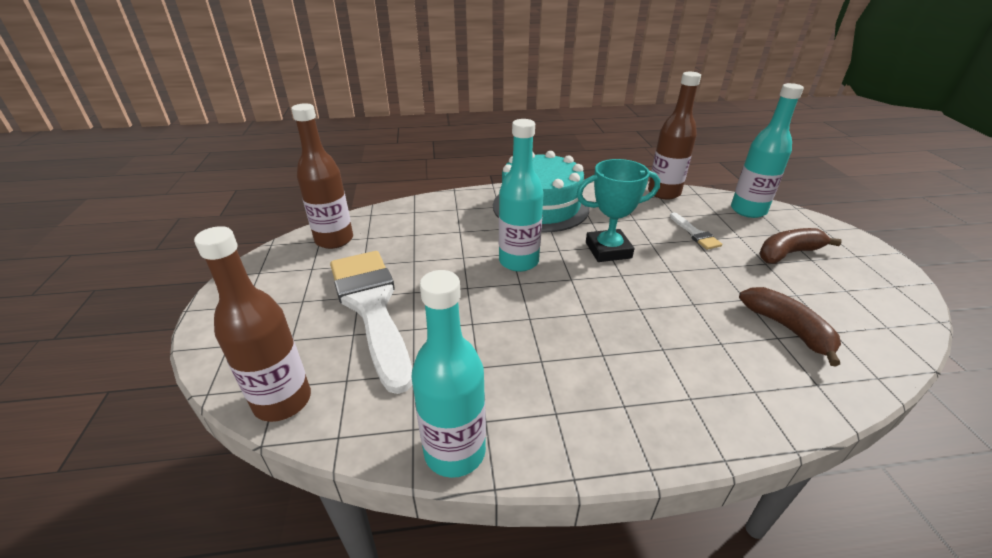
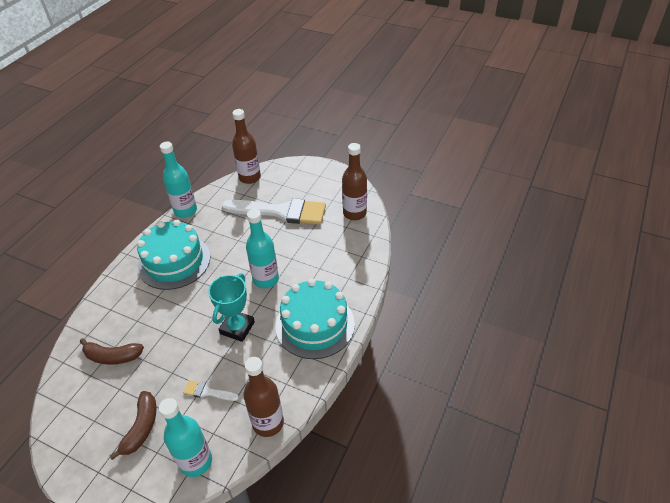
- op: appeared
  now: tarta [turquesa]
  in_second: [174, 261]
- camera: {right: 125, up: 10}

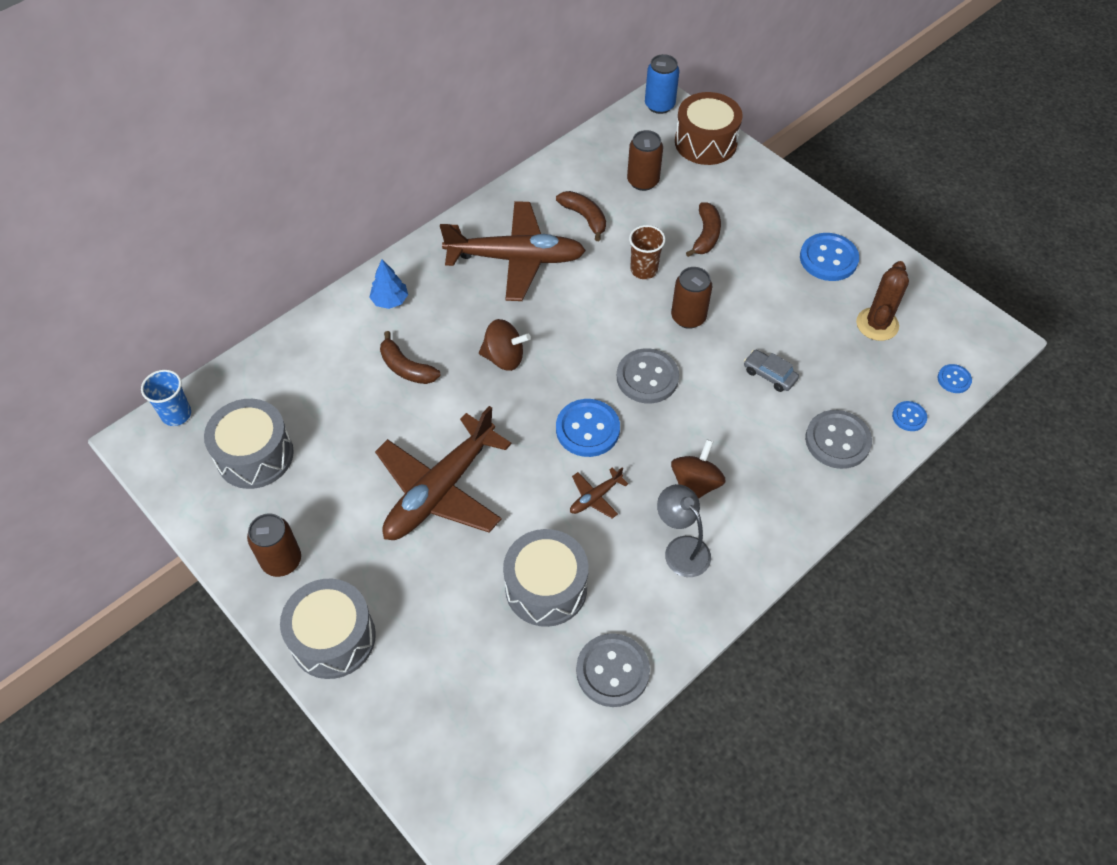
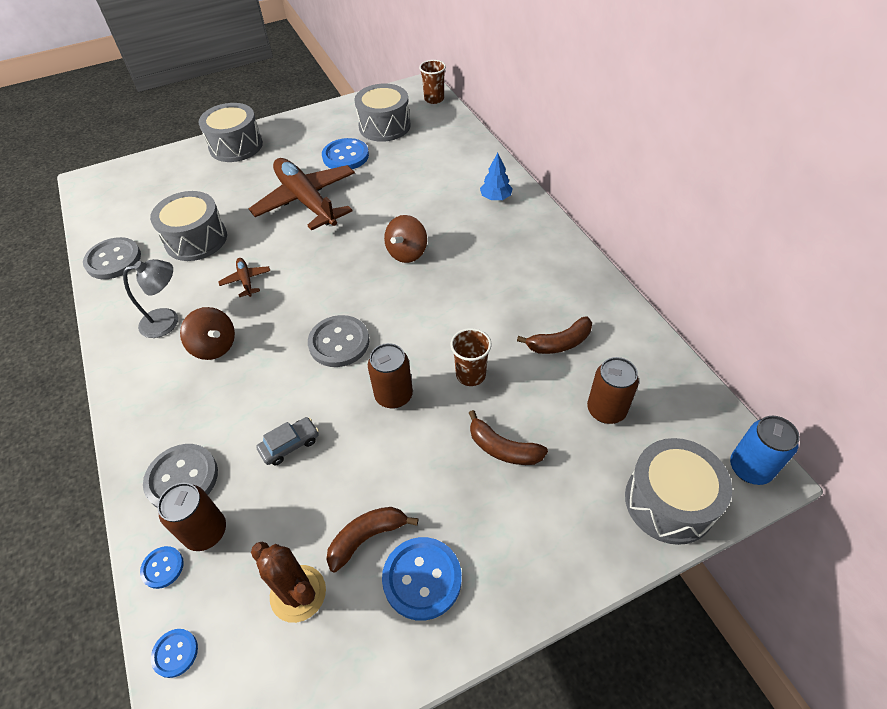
- op: missing
  was: avión [marrón]
  in_first: [515, 259]
- op: relocated
  was: lata [marrón]
  in_first: [282, 561]
  in_second: [206, 532]
- op: relocated
  was: plátano [marrón]
  in_first: [406, 368]
  in_second: [367, 538]
- op: relocated
  was: botón [azul]
  in_first: [587, 429]
  in_second: [345, 156]
- op: colour
  was: vaso [azul]
  now: vaso [marrón]
  in_first: [176, 414]
  in_second: [434, 99]
- op: colour
  was: tambor [marrón]
  now: tambor [gris]
  in_first: [705, 142]
  in_second: [669, 502]
- camera: {right: 110, up: -5}

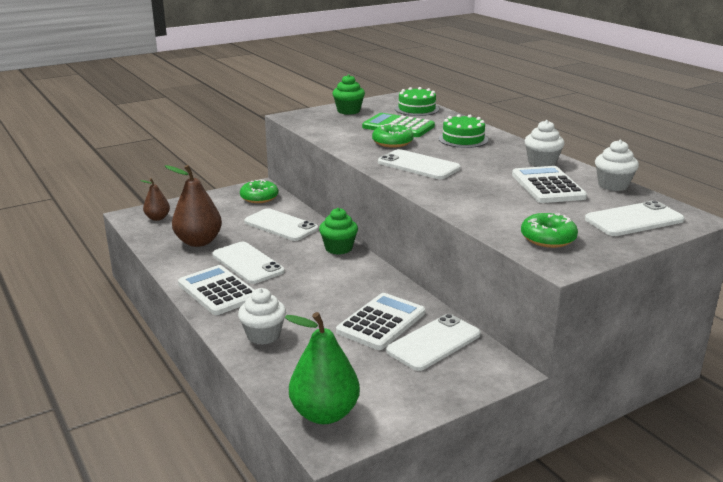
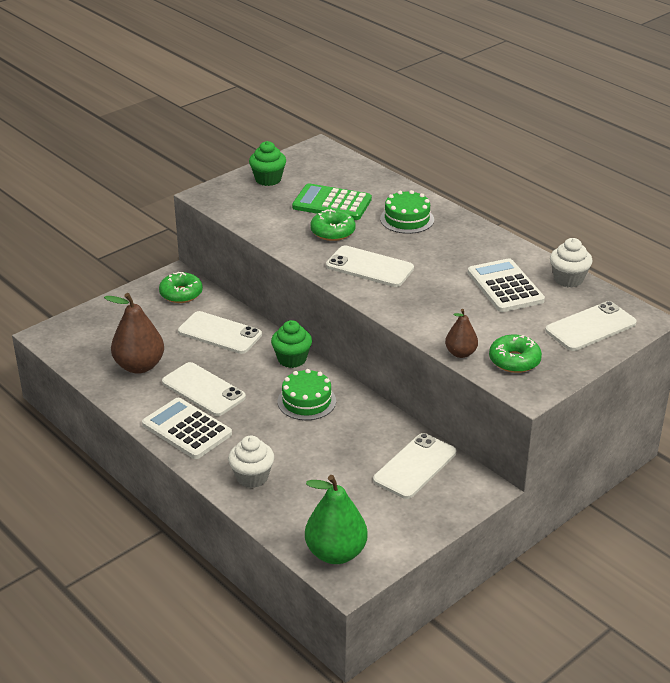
- op: missing
  was: calculadora [blanco]
  in_first: [381, 322]
- op: missing
  was: magdalena [blanco]
  in_first: [542, 163]
- op: relocated
  was: pera [marrón]
  in_first: [157, 218]
  in_second: [460, 353]
- op: relocated
  was: tarta [verde]
  in_first: [416, 109]
  in_second: [306, 401]
- camera: {right: -10, up: 10}

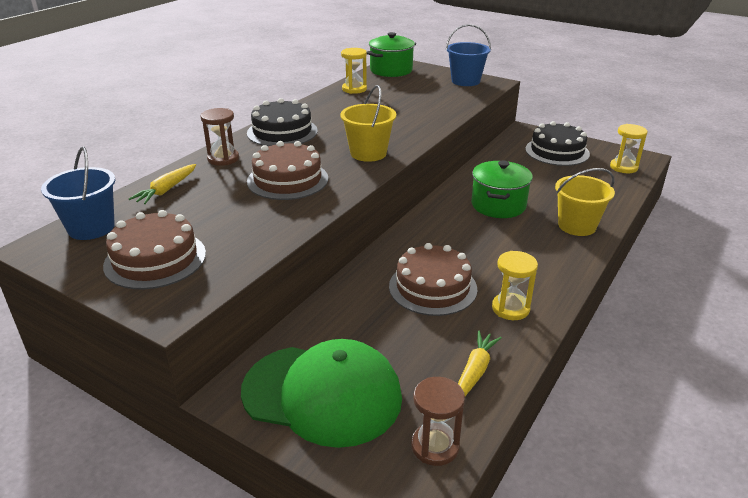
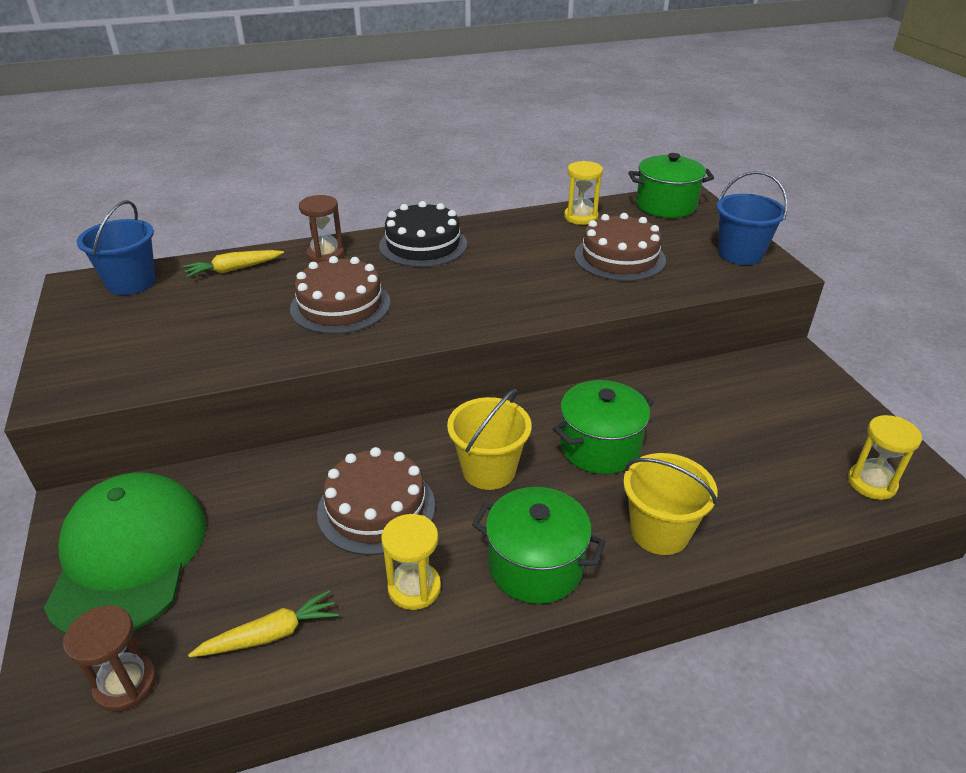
- op: missing
  was: tarta [negro]
  in_first: [557, 151]
- op: appeared
  now: olla [verde]
  in_second: [535, 566]
- op: relocated
  was: tarta [marrón]
  in_first: [155, 259]
  in_second: [619, 257]
- op: relocated
  was: balde [amarillo]
  in_first: [368, 153]
  in_second: [489, 470]
- op: spun
  was: gorra [verde]
  in_first: [322, 394]
  in_second: [129, 556]
  clockwise: -150
- camera: {right: 40, up: 5}

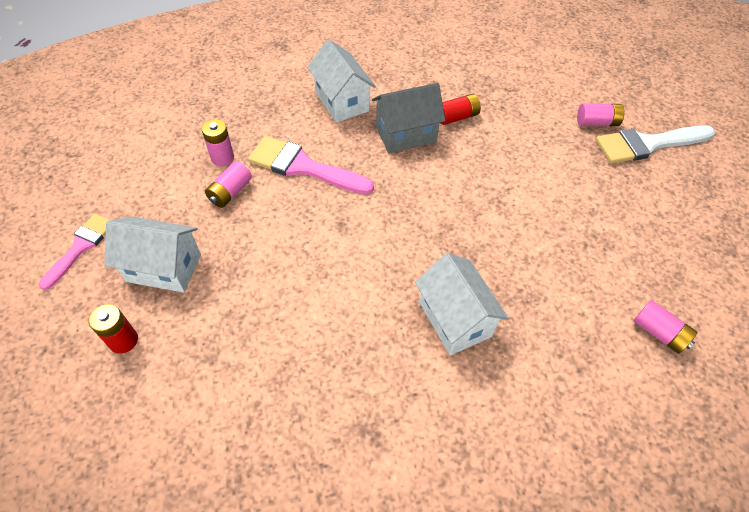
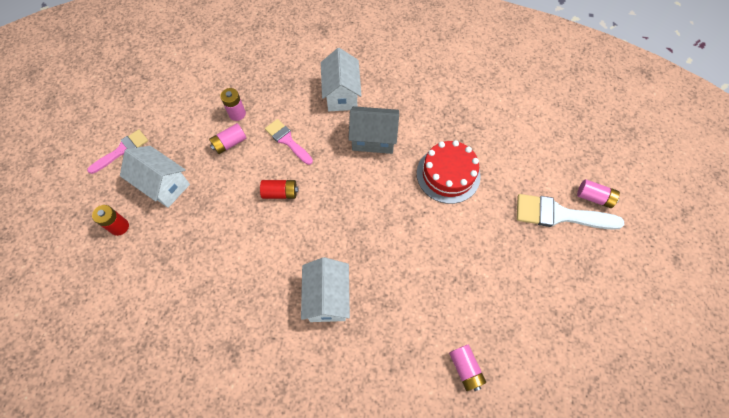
- op: appeared
  now: tarta [rojo]
  in_second: [448, 174]
- op: relocated
  was: pila [rojo]
  in_first: [457, 117]
  in_second: [280, 193]
- op: relocated
  was: pila [rosa]
  in_first: [596, 122]
  in_second: [594, 197]
- op: size
  was: pincel [rosa]
  in_first: [303, 167]
  in_second: [287, 140]
  ratio: 0.64
- camera: {right: 25, up: 10}

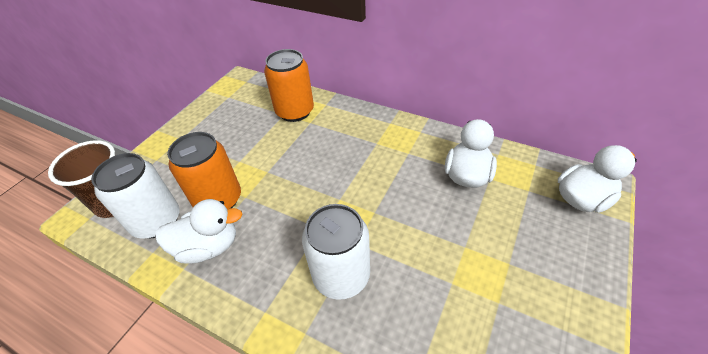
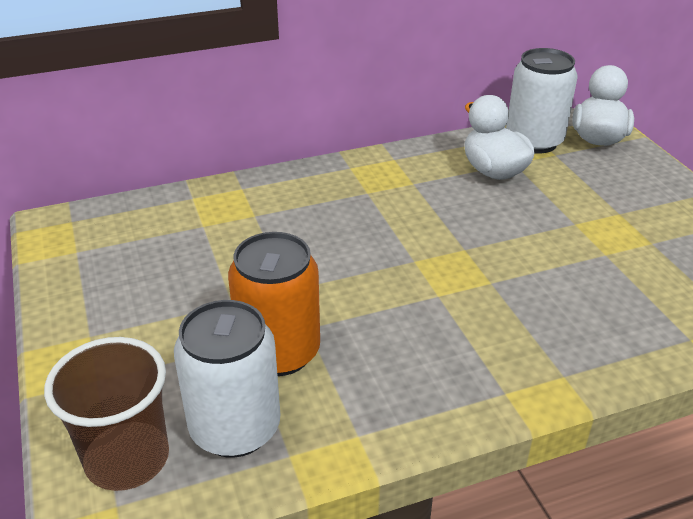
- op: missing
  was: pato [blanco]
  in_first: [208, 247]
- op: missing
  was: lata [naranja]
  in_first: [295, 111]
- op: relocated
  was: lata [blanco]
  in_first: [341, 275]
  in_second: [534, 141]
- camera: {right: -50, up: -10}

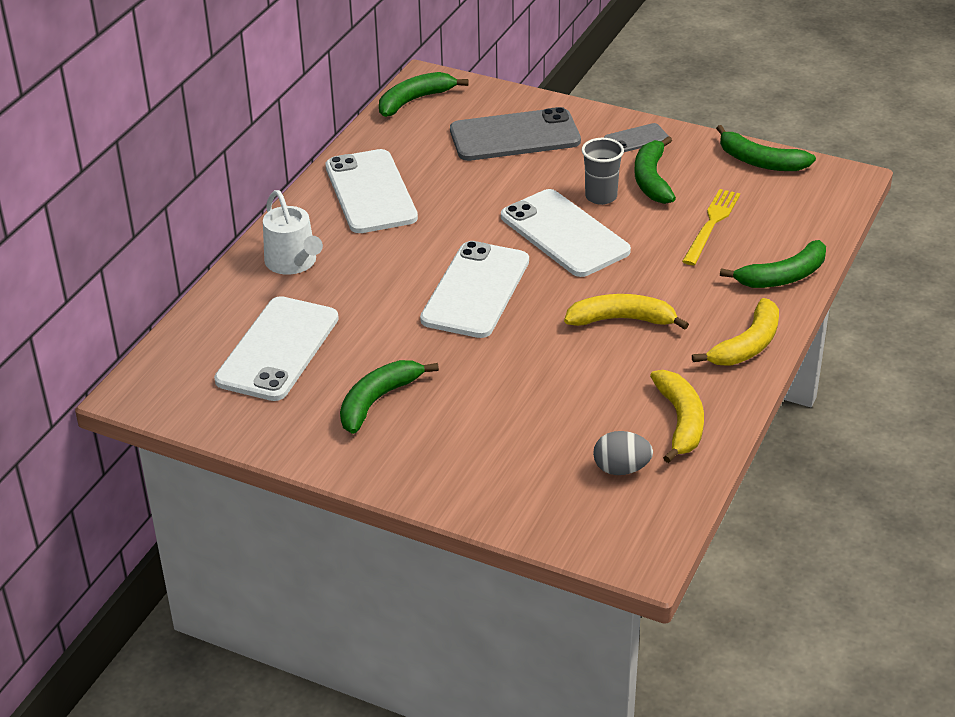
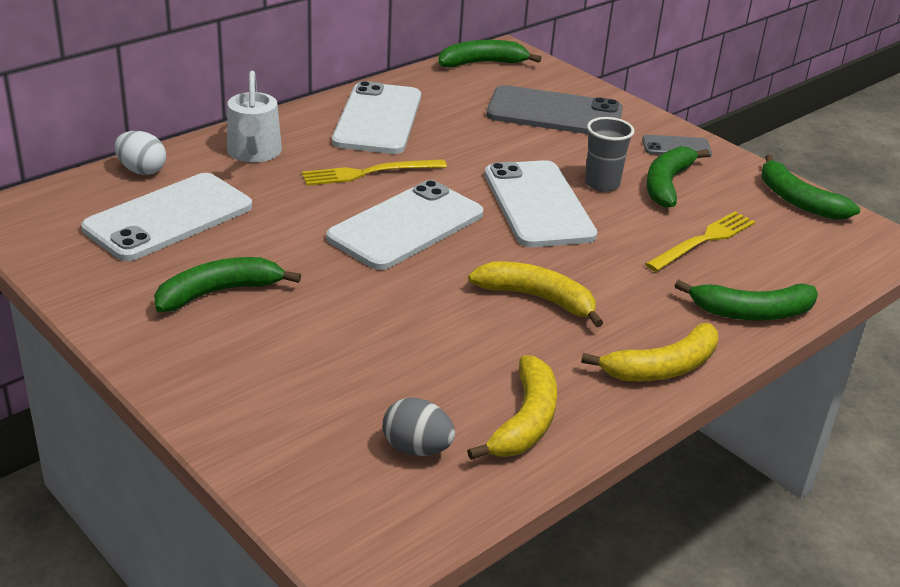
- op: appeared
  now: huevo [blanco]
  in_second: [142, 170]
- op: appeared
  now: tenedor [amarillo]
  in_second: [369, 173]
- camera: {right: 20, up: -5}

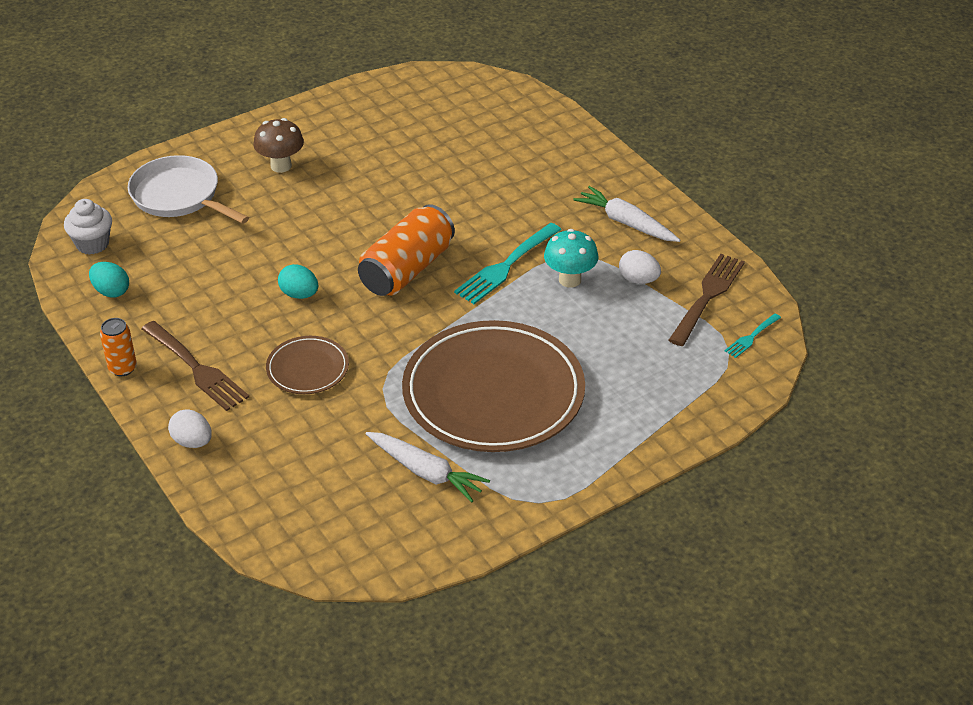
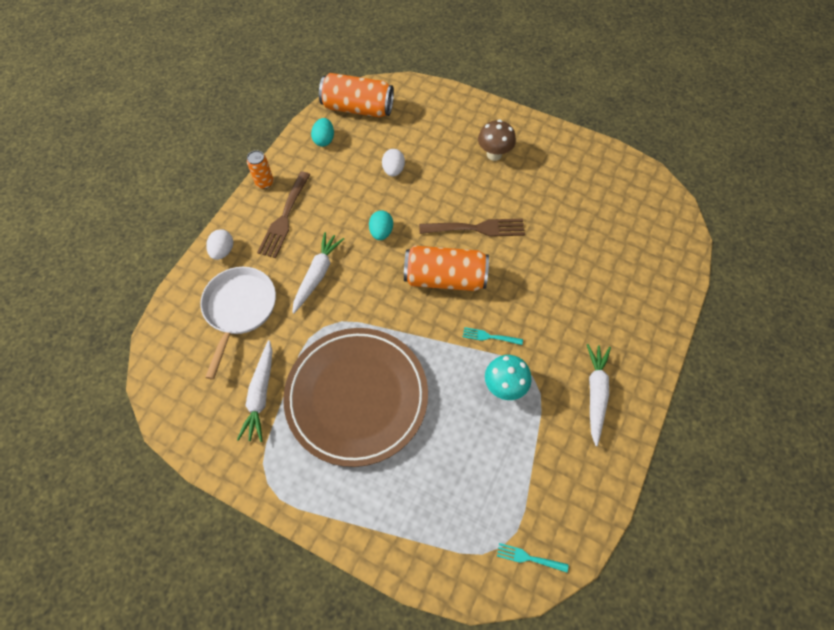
- op: relocated
  was: sartén [blanco]
  in_first: [179, 196]
  in_second: [239, 309]
- op: relocated
  was: huevo [blanco]
  in_first: [638, 280]
  in_second: [393, 170]
- op: relocated
  was: tenedor [marrón]
  in_first: [707, 296]
  in_second: [477, 228]
- op: exchanged
  was: magdalena [blanco]
  now: lata [naranja]
  in_first: [92, 244]
  in_second: [358, 108]
- op: exchanged
  was: plato [marrón]
  now: zanahoria [blanco]
  in_first: [307, 369]
  in_second: [317, 274]
- op: size
  was: tenedor [turquesa]
  in_first: [506, 266]
  in_second: [489, 337]
  ratio: 0.52
- camera: {right: 60, up: 20}

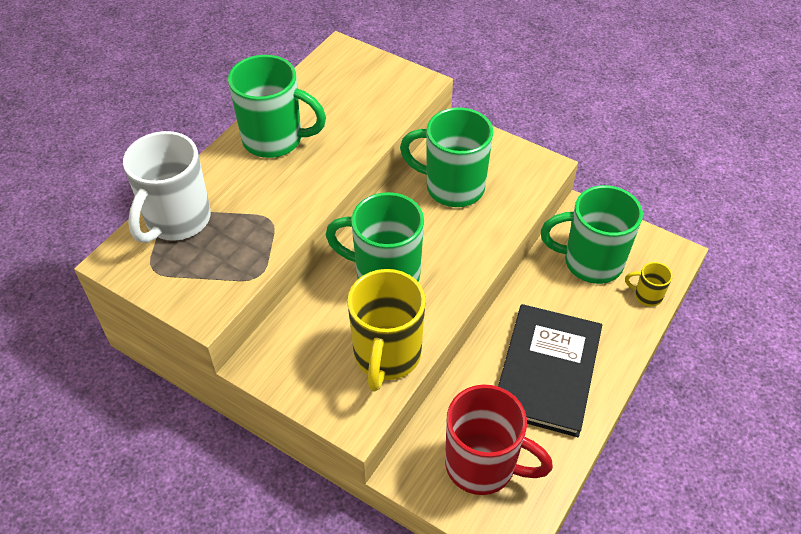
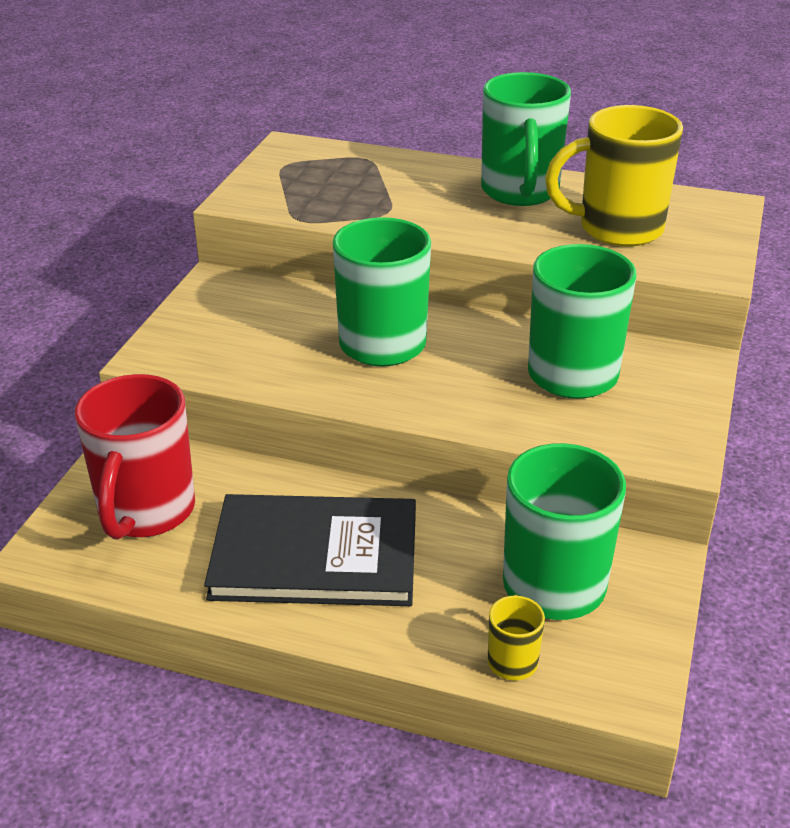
- op: missing
  was: taza [blanco]
  in_first: [177, 221]
- op: relocated
  was: taza [amarillo]
  in_first: [386, 356]
  in_second: [617, 229]
- camera: {right: 75, up: -15}

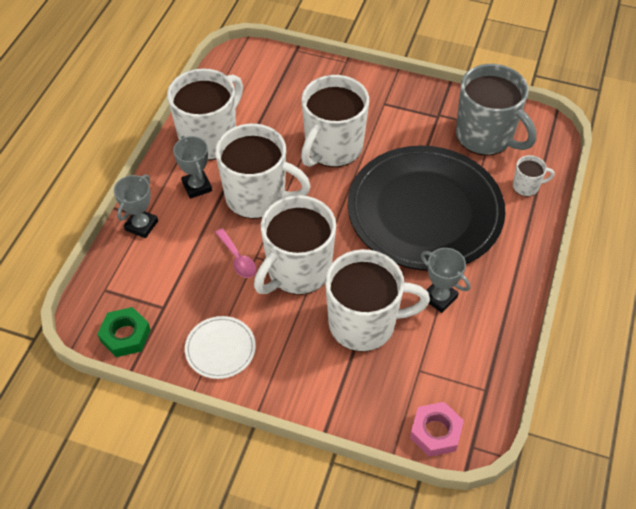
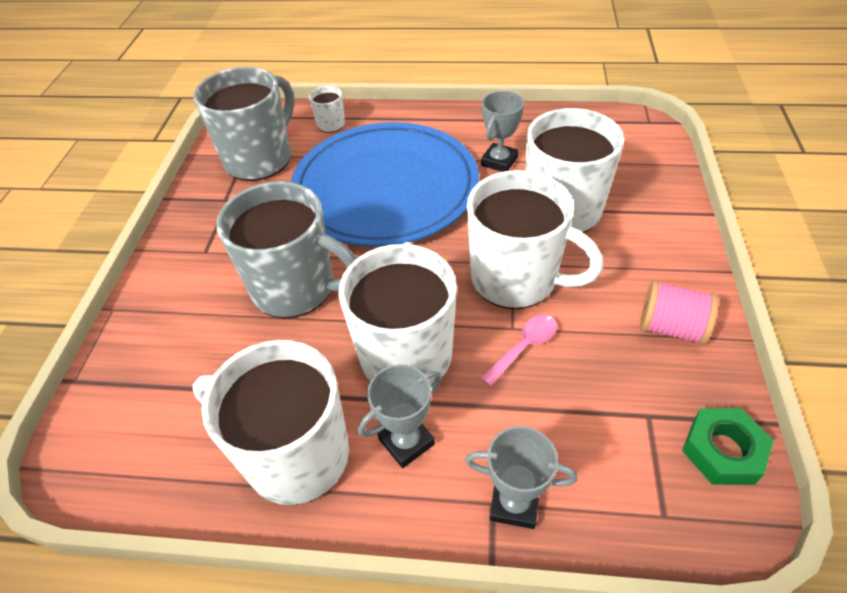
- op: missing
  was: tuerca [rosa]
  in_first: [435, 432]
- op: exchanged
  was: plato [blanco]
  now: carrete [rosa]
  in_first: [220, 349]
  in_second: [671, 328]
- op: colour
  was: taza [blanco]
  now: taza [gris]
  in_first: [332, 148]
  in_second: [296, 288]
- op: colour
  was: plato [negro]
  now: plato [azul]
  in_first: [425, 211]
  in_second: [385, 188]
- camera: {right: -100, up: -5}

